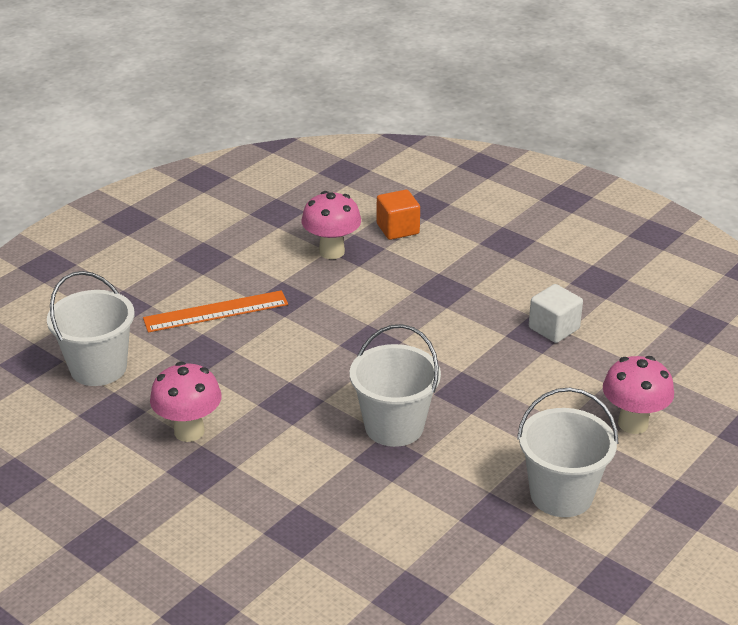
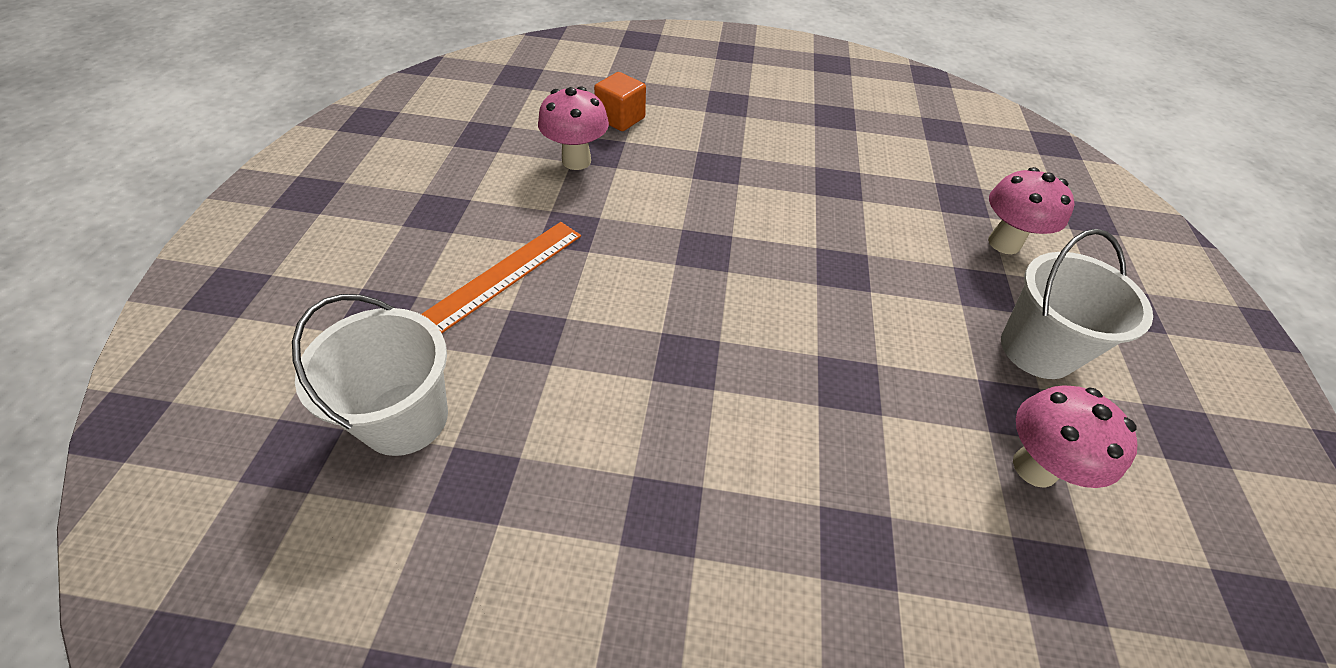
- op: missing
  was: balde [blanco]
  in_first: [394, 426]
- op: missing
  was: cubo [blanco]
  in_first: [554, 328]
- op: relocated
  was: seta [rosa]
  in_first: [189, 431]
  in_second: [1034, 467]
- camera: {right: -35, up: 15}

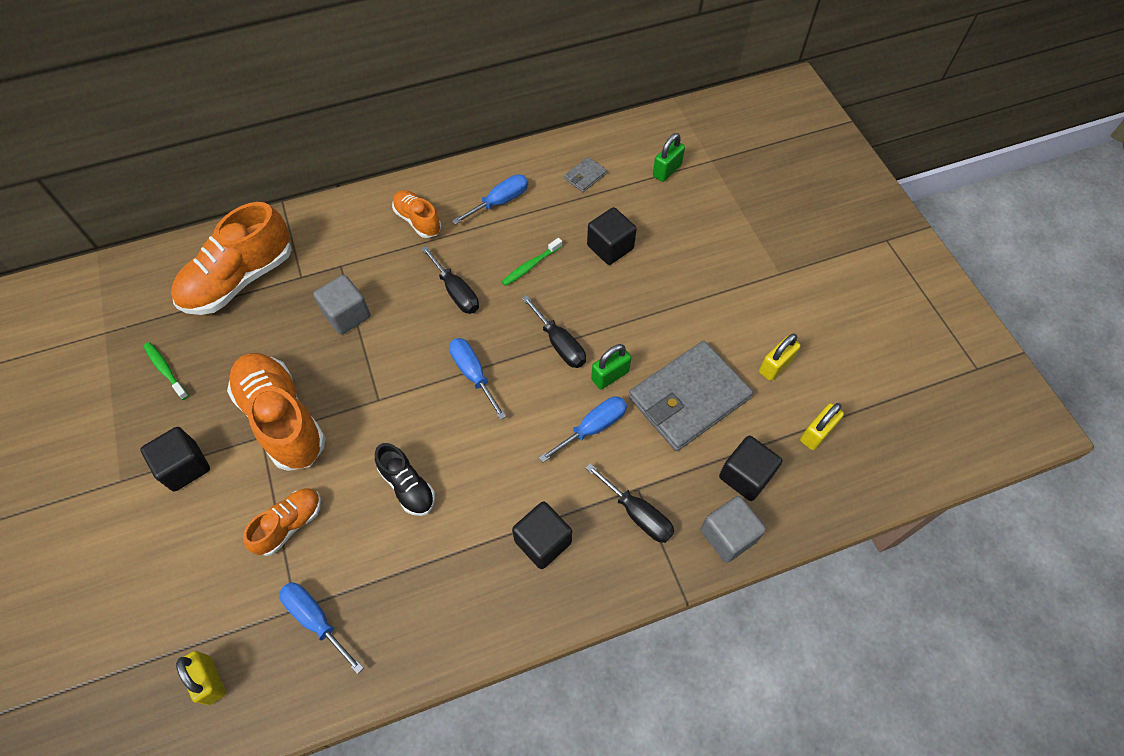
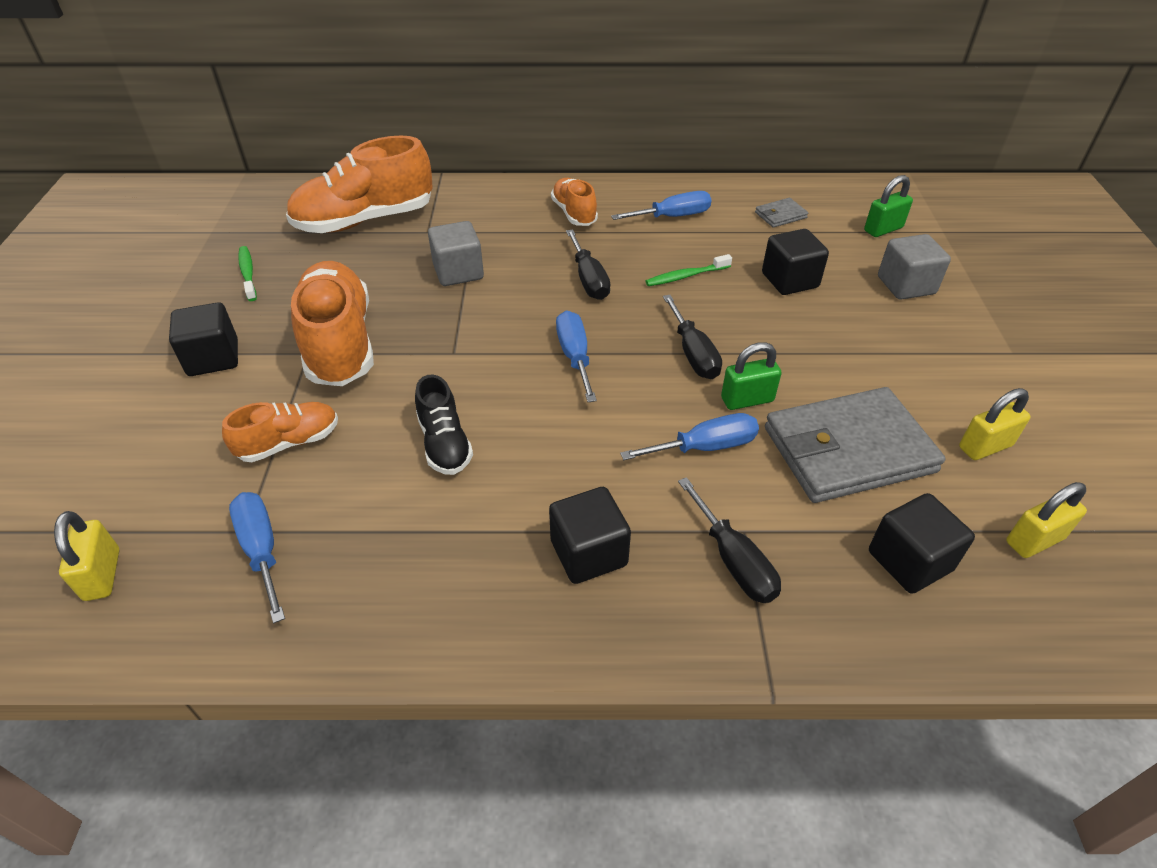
- op: relocated
  was: cubo [gris]
  in_first: [728, 535]
  in_second: [906, 285]
- camera: {right: 20, up: -15}

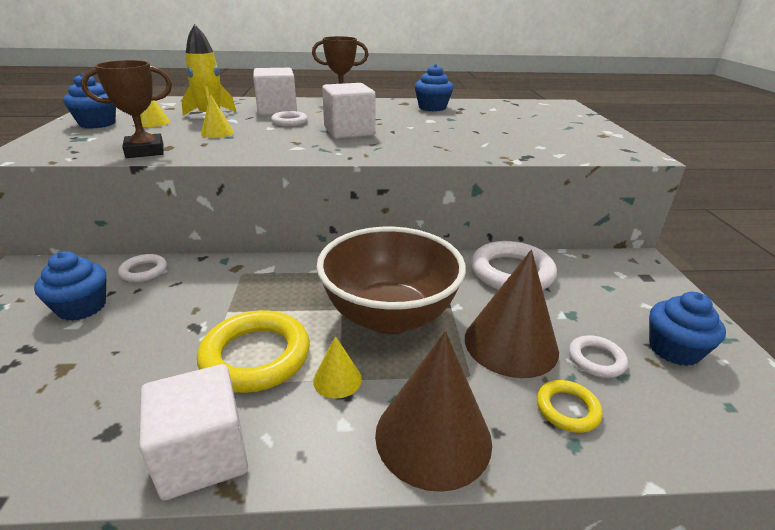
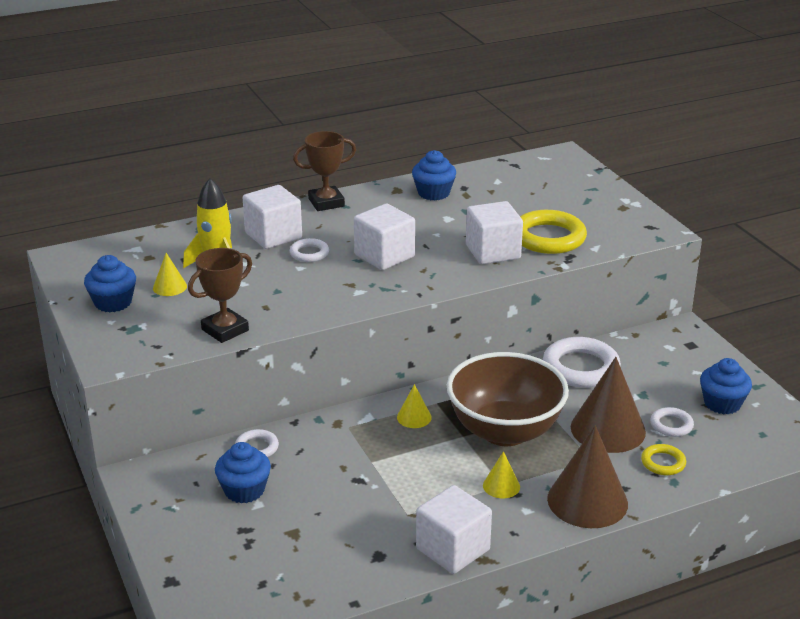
- op: appeared
  now: cubo [blanco]
  in_second: [493, 252]
- op: relocated
  was: anillo [amarillo]
  in_first: [256, 356]
  in_second: [548, 238]
- op: relocated
  was: cono [amarillo]
  in_first: [217, 133]
  in_second: [414, 417]
- camera: {right: -20, up: 0}

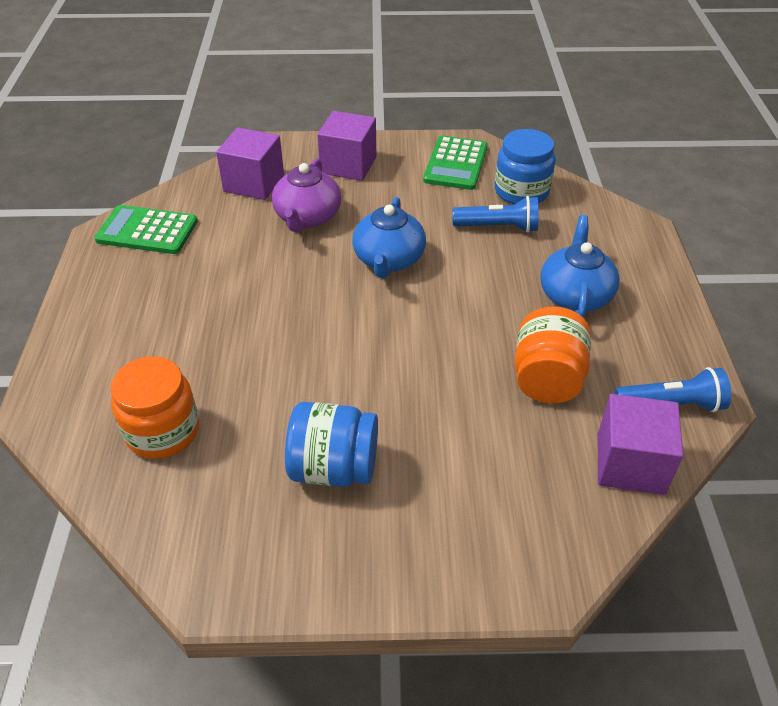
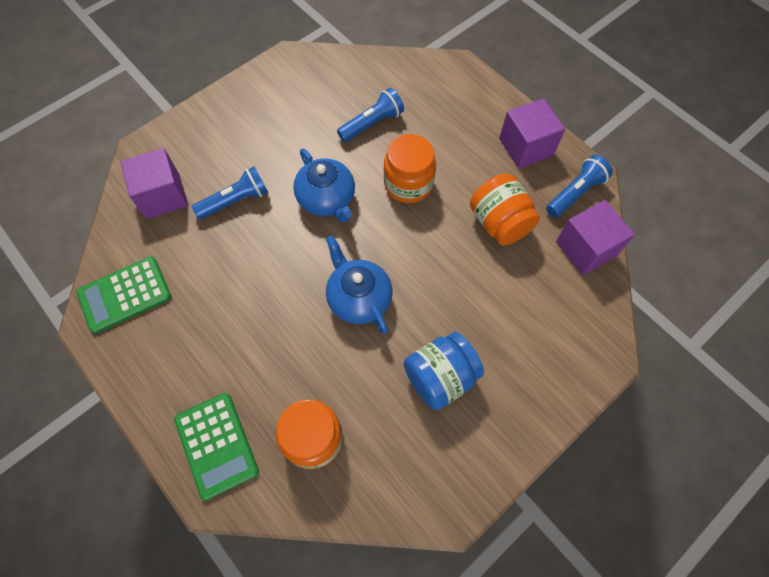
- op: missing
  was: tarro [azul]
  in_first: [521, 191]
- op: appeared
  now: tarro [naranja]
  in_second: [408, 184]
- op: relocated
  was: cubo [morado]
  in_first: [348, 165]
  in_second: [526, 147]
- op: relocated
  was: calculadora [verde]
  in_first: [455, 164]
  in_second: [216, 445]
- op: relocated
  was: tetera [azul]
  in_first: [575, 295]
  in_second: [359, 298]
- op: exchanged
  was: tetera [morado]
  now: lámpara de mano [azul]
  in_first: [307, 217]
  in_second: [235, 200]
- camera: {right: -40, up: 20}

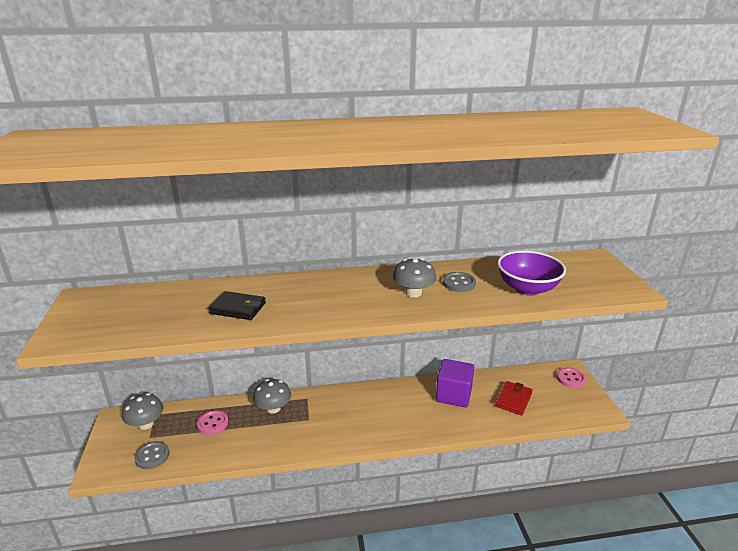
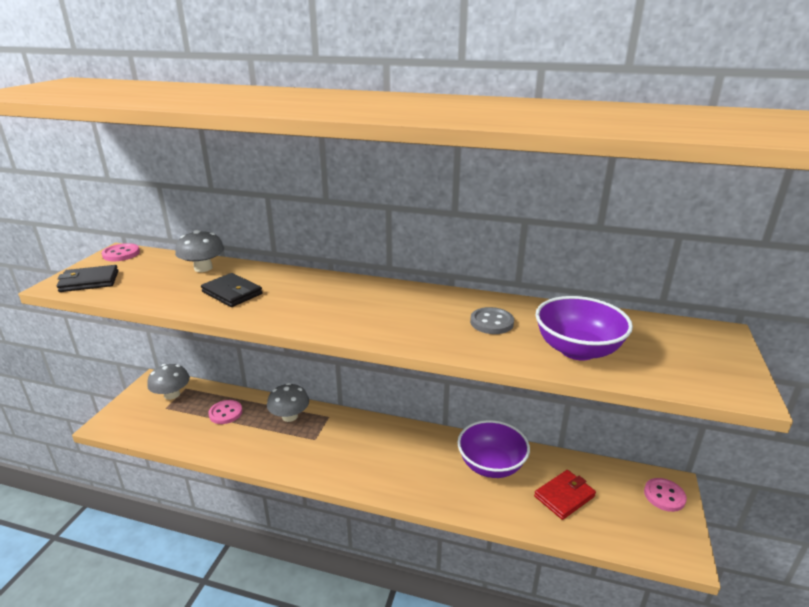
- op: missing
  was: botón [gris]
  in_first: [152, 456]
- op: appeared
  now: cartera [negro]
  in_second: [89, 281]
- op: appeared
  now: botón [rosa]
  in_second: [121, 254]
- op: relocated
  was: seta [gris]
  in_first: [413, 293]
  in_second: [203, 268]
- op: exchanged
  was: cubo [morado]
  now: cuenco [morado]
  in_first: [453, 395]
  in_second: [491, 465]
- camera: {right: 25, up: 0}

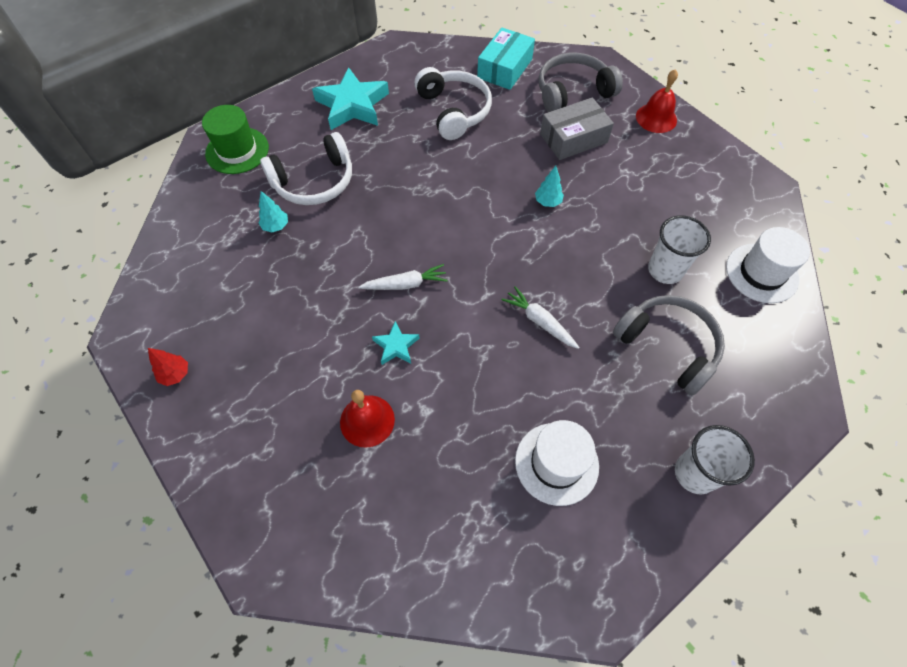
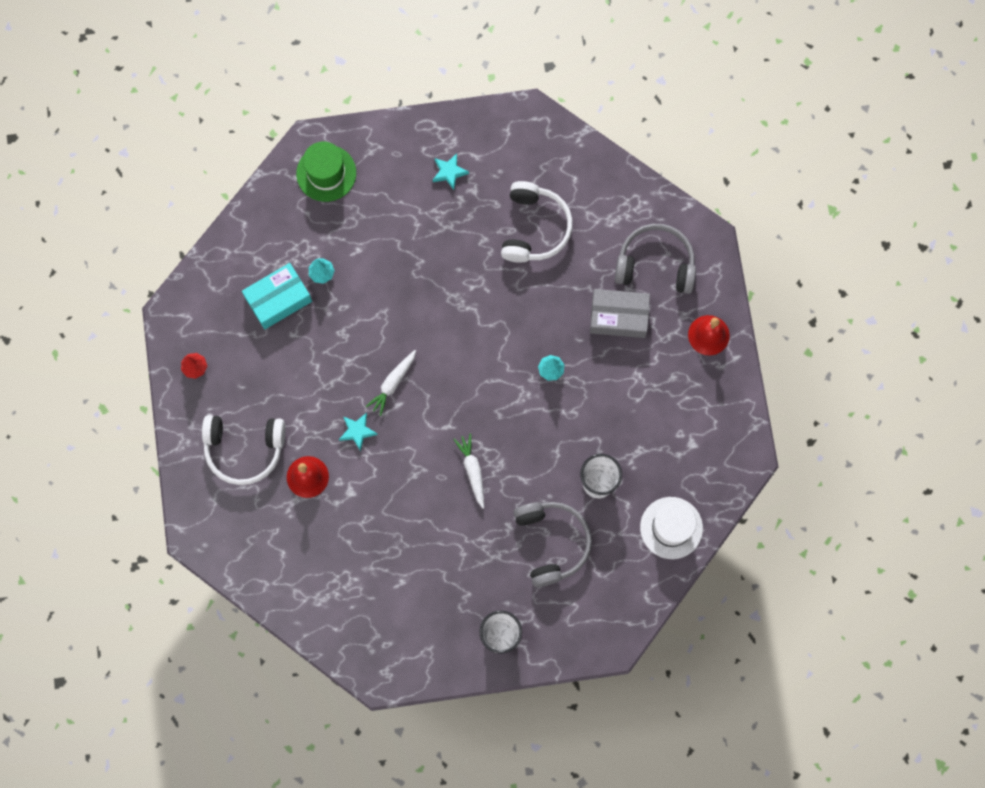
- op: missing
  was: sombrero [blanco]
  in_first: [556, 463]
- op: relocated
  was: auriculares [blanco]
  in_first: [314, 182]
  in_second: [244, 449]
- op: relocated
  was: caja [turquesa]
  in_first: [505, 68]
  in_second: [278, 299]
- op: spun
  was: zanahoria [blanco]
  in_first: [405, 284]
  in_second: [393, 383]
  clockwise: 105
- op: size
  was: estrella [turquesa]
  in_first: [352, 105]
  in_second: [449, 172]
  ratio: 0.49
- camera: {right: 30, up: 15}

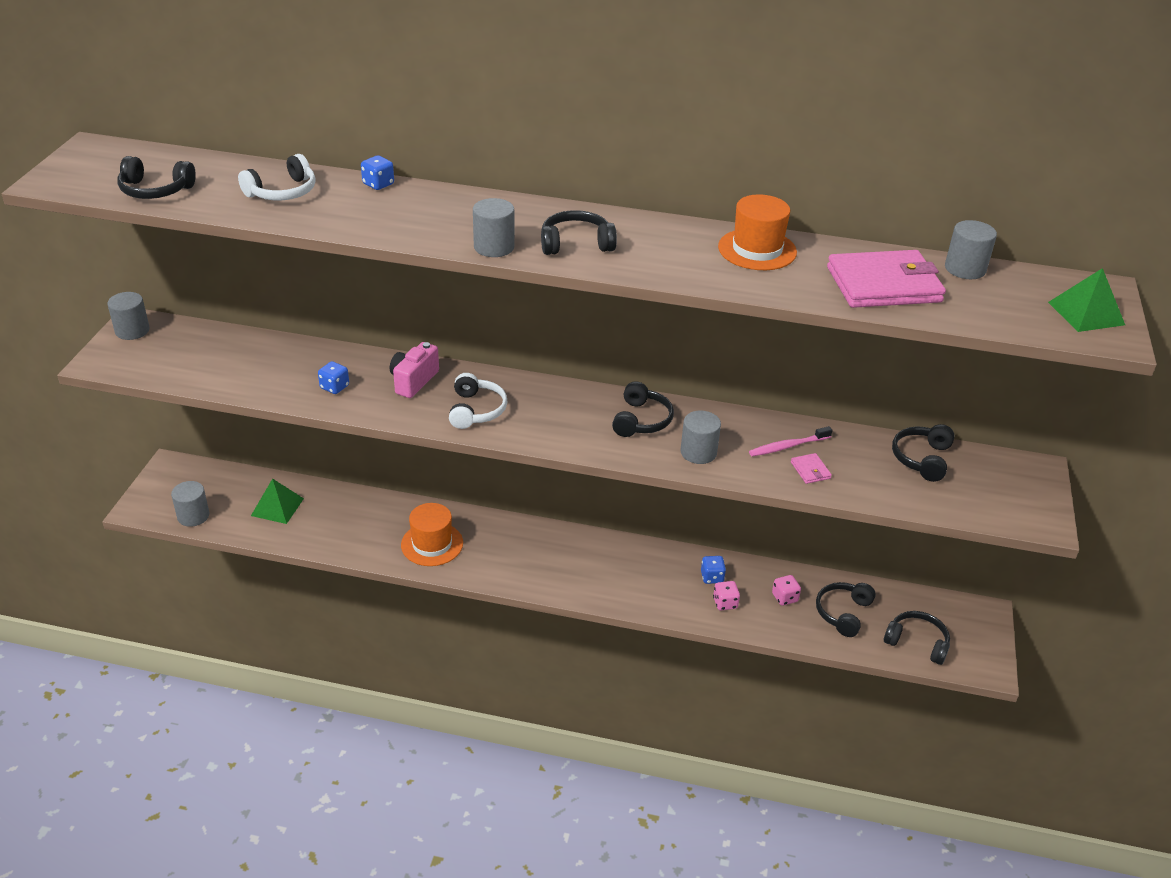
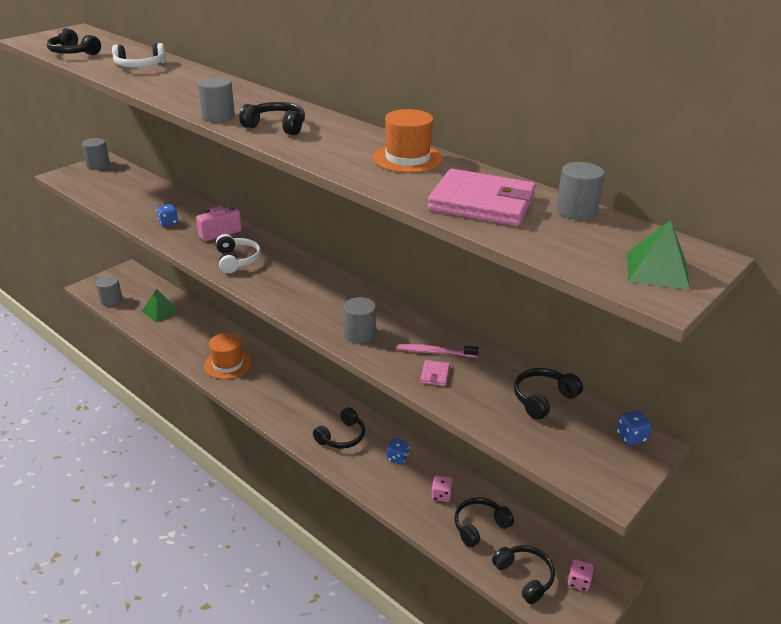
- op: relocated
  was: dado [azul]
  in_first: [378, 184]
  in_second: [631, 437]
- op: relocated
  was: auriculares [negro]
  in_first: [641, 420]
  in_second: [341, 436]
- op: relocated
  was: dado [rosa]
  in_first: [725, 603]
  in_second: [578, 581]
- op: spun
  was: auriculares [blanco]
  in_first: [476, 410]
  in_second: [237, 260]
  clockwise: -45
- camera: {right: 30, up: -5}

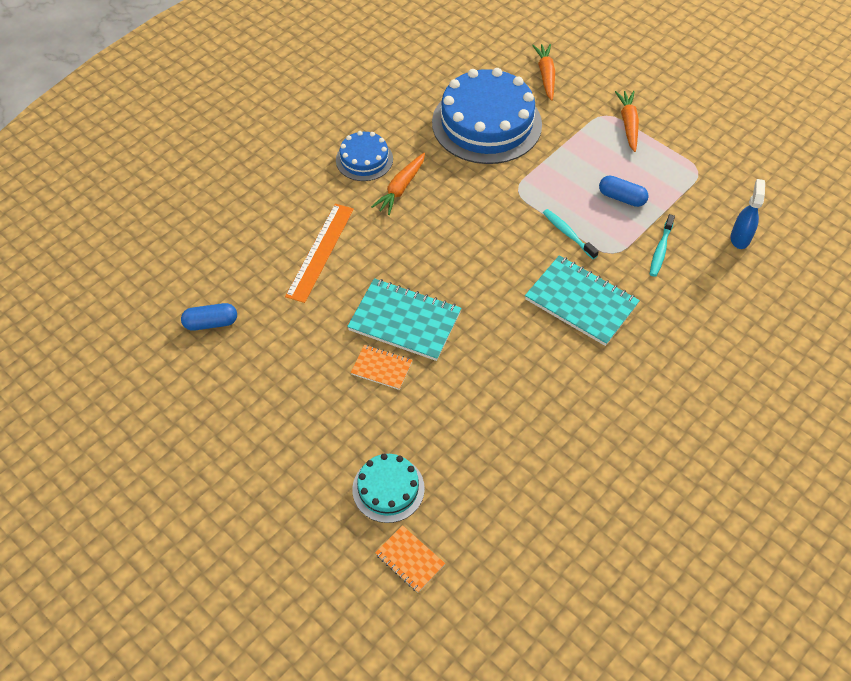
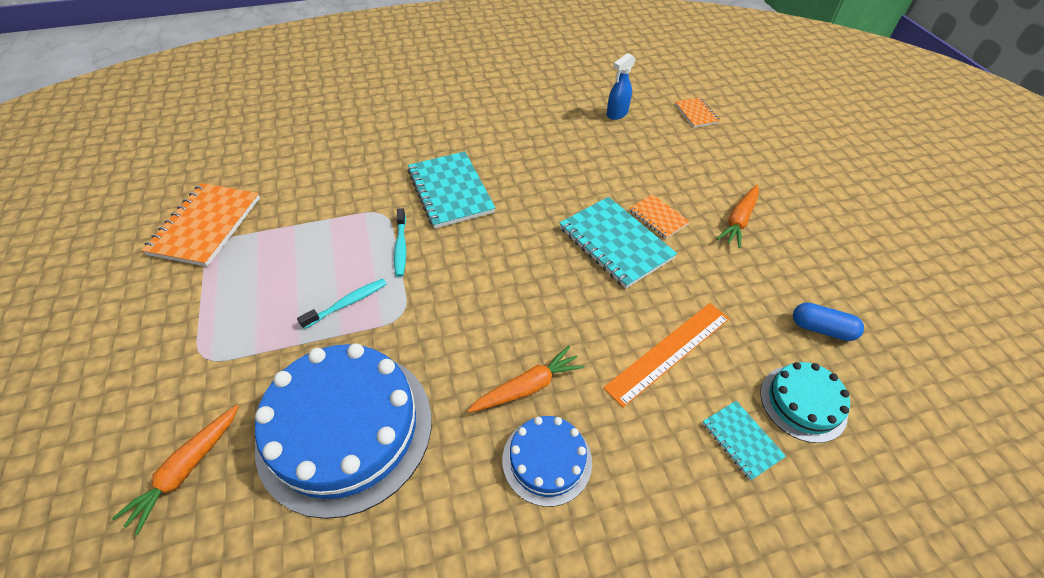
- op: missing
  was: cápsula [azul]
  in_first: [621, 198]
- op: appeared
  now: cuaderno [naranja]
  in_second: [206, 226]
- op: appeared
  now: cuaderno [turquesa]
  in_second: [741, 440]
- op: relocated
  was: tarta [turquesa]
  in_first: [388, 489]
  in_second: [803, 403]
- op: relocated
  was: zanahoria [naranja]
  in_first: [628, 124]
  in_second: [738, 220]
- op: relocated
  was: cepillo de dientes [turquesa]
  in_first: [660, 250]
  in_second: [347, 303]
- op: relocated
  was: pulverizador [azul]
  in_first: [740, 238]
  in_second: [616, 114]
- camera: {right: -150, up: -5}

